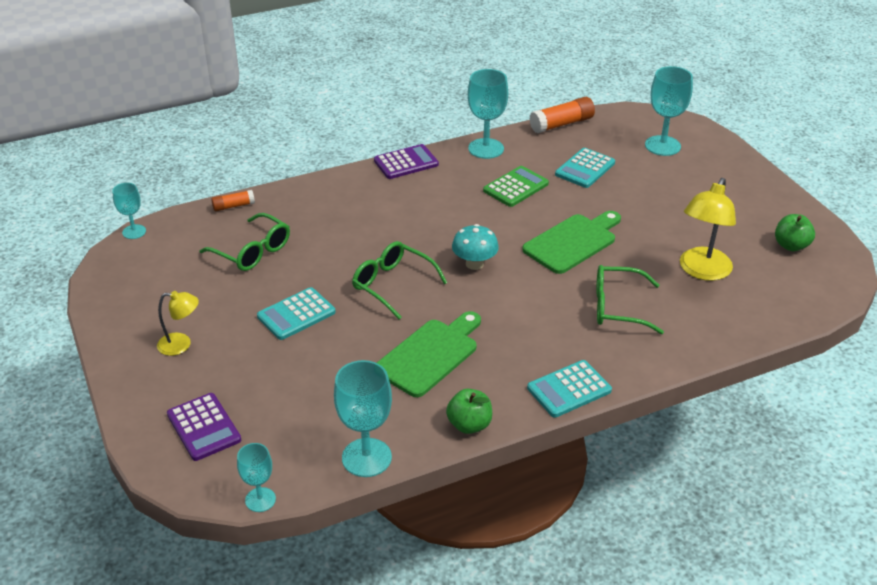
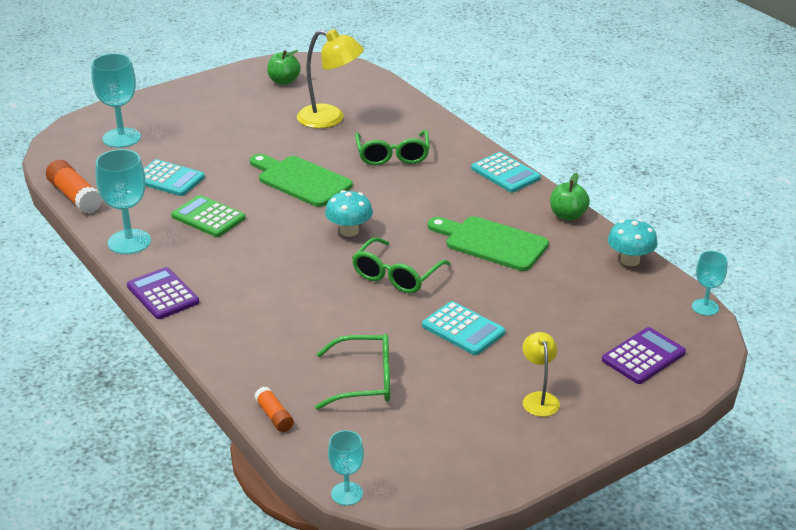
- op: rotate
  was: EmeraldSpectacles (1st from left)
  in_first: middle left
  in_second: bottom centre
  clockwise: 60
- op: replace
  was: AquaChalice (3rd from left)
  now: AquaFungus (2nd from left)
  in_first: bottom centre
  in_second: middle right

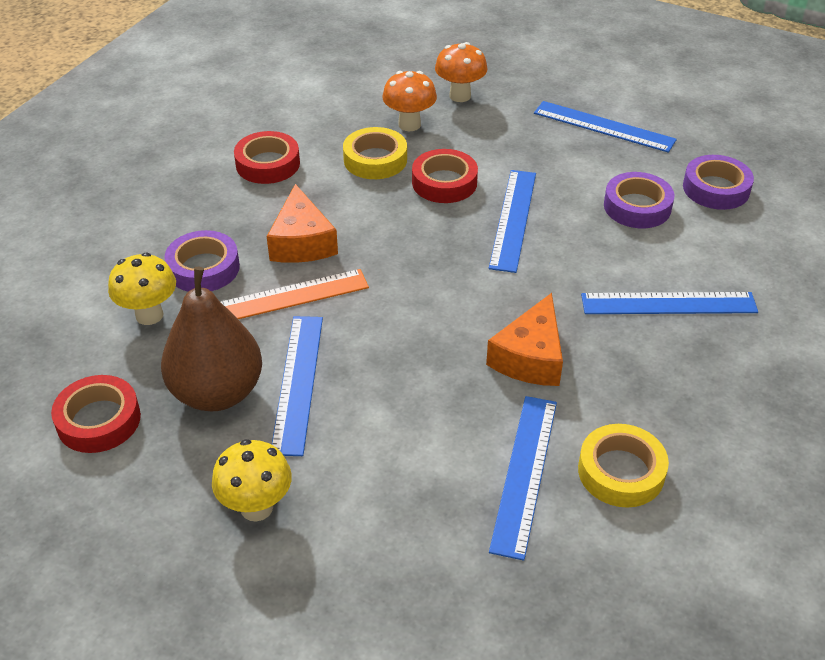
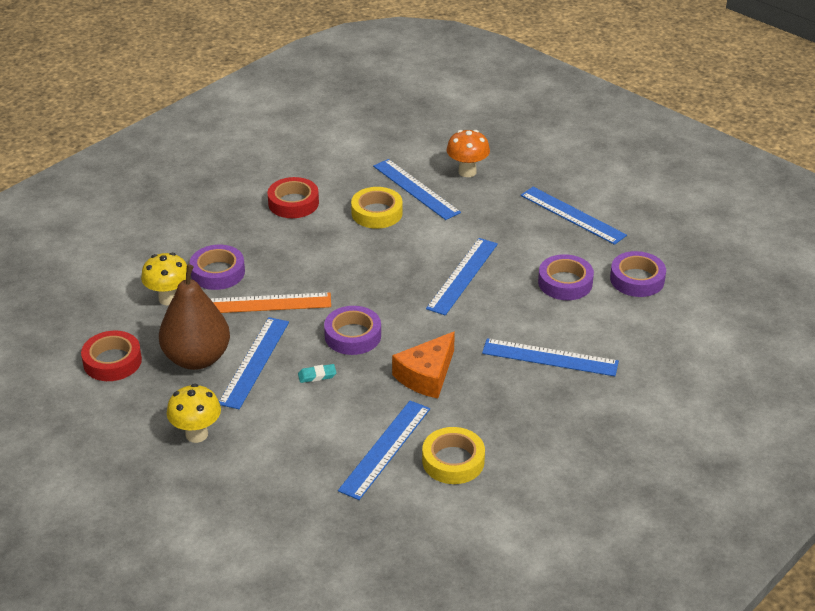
- op: replace
  was: BrightOrangeFungus (1st from left)
  now: CobaltMeasuringStick (3rd from left)
  in_first: top centre
  in_second: top centre
- op: delete
  was: CrimsonRollOfTape (3rd from left)
  in_first: top centre
- op: delete
  was: BrightOrangeCheese (1st from left)
  in_first: centre
- op: insert
  now: RoyalPurpleRollOfTape (2nd from left)
  in_second: centre
- op: insert
  now: AquaGumEraser
  in_second: centre

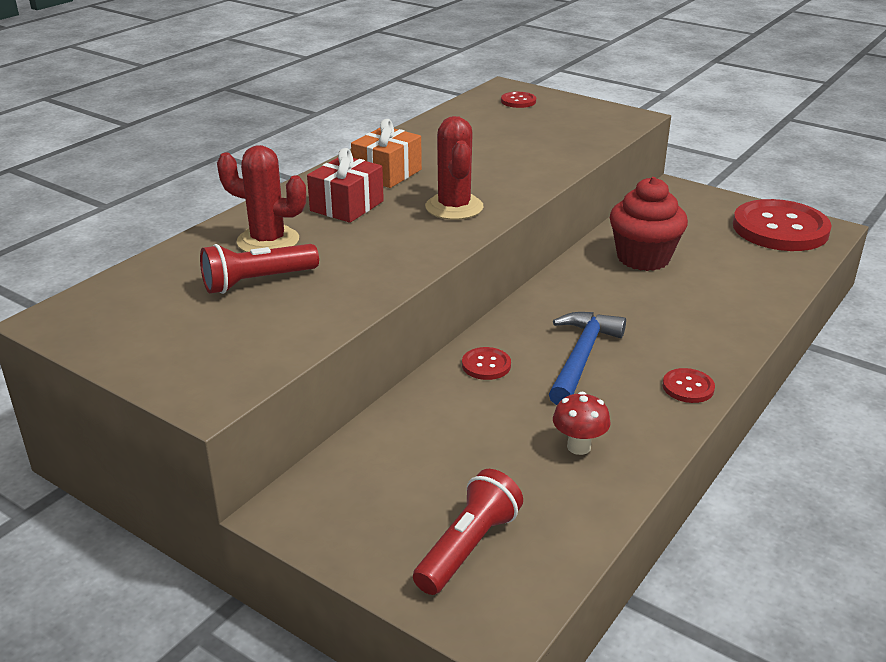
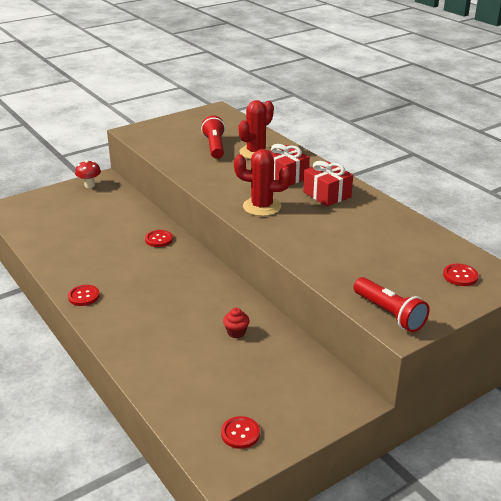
- op: recolor
  was: BrightOrangePresent
  now: CrimsonPresent (2nd from left)
  in_first: top centre
  in_second: centre
- op: resize
  was: CrimsonFairyCake
  in_first: middle right
  in_second: centre
  ratio: 0.43
- op: resize
  was: CrimsonShirtButton (4th from left in the first image)
  in_first: middle right
  in_second: bottom centre
  ratio: 0.42
- op: delete
  was: CobaltClawHammer
  in_first: centre
- op: move
  was: CrimsonFungus
  in_first: centre
  in_second: middle left
- op: move
  was: CrimsonFlashlight (2nd from left)
  in_first: bottom centre
  in_second: middle right

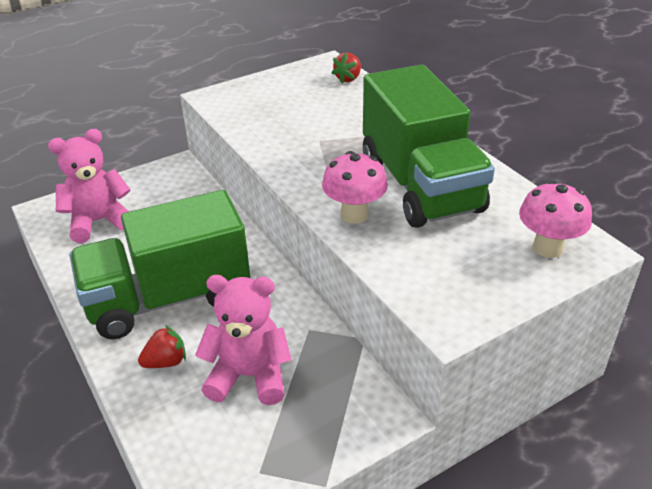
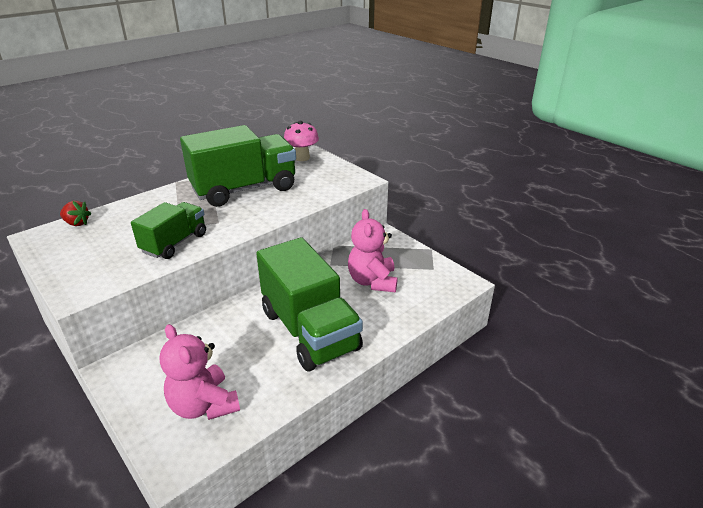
- op: delete
  was: RosyFungus (1st from left)
  in_first: centre
- op: delete
  was: CrimsonBerry (1st from left)
  in_first: bottom left
- op: insert
  now: EmeraldTruck (1st from left)
  in_second: middle left

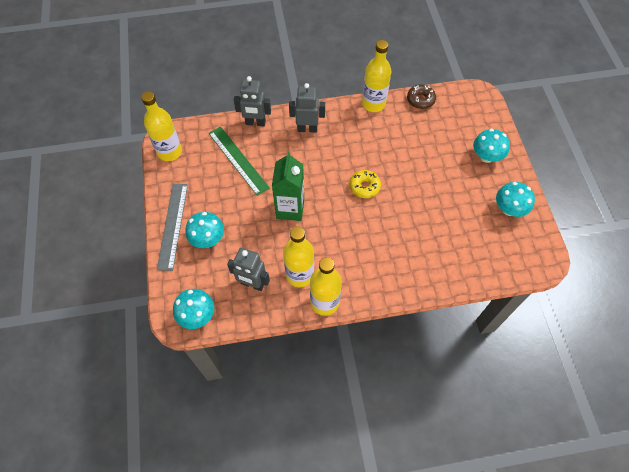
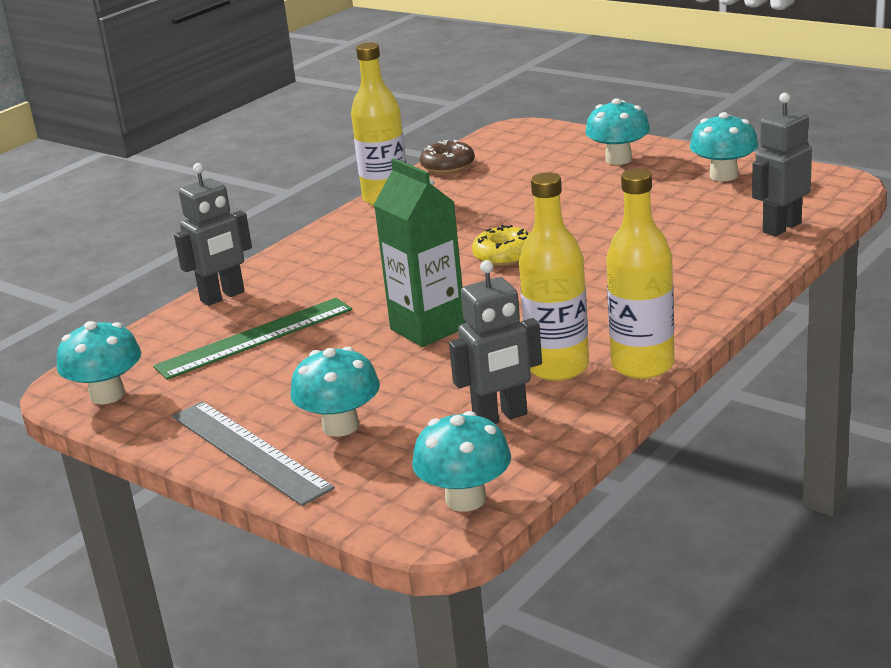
- op: move
  was: AshGreyRobotFigure (3rd from left)
  in_first: top centre
  in_second: top right
- op: replace
  was: BrightYellowFlask (1st from left)
  now: AquaFungus (1st from left)
  in_first: top left
  in_second: middle left
- op: rotate
  was: EmeraldMeasuringStick
  in_first: centre
  in_second: middle left
  clockwise: -45

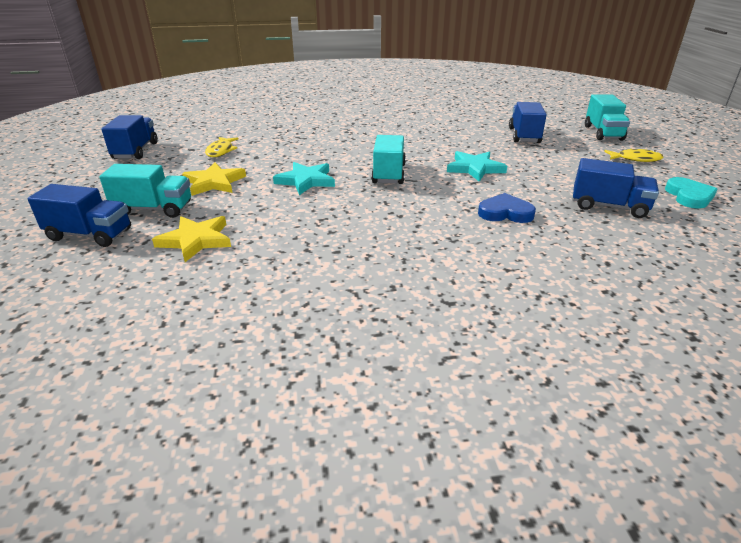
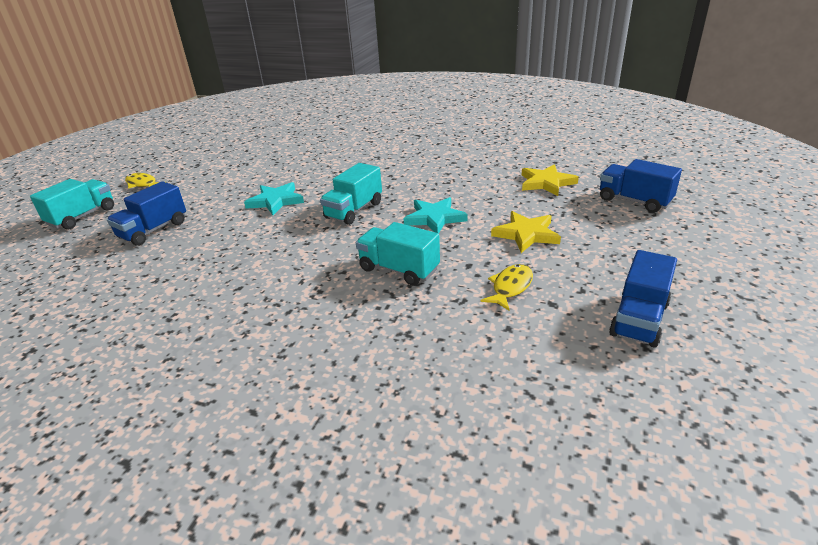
- op: delete
  was: CobaltTruck (4th from left)
  in_first: middle right
- op: move
  was: AquaTruck (1st from left in the first image)
  now: AquaTruck (3rd from left)
  in_first: middle left
  in_second: centre
- op: delete
  was: AquaHeartShape
  in_first: middle right
- op: delete
  was: CobaltHeartShape
  in_first: middle right

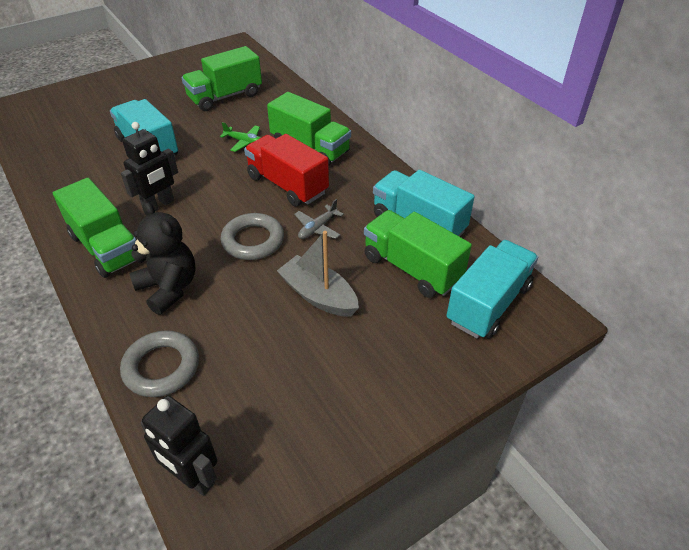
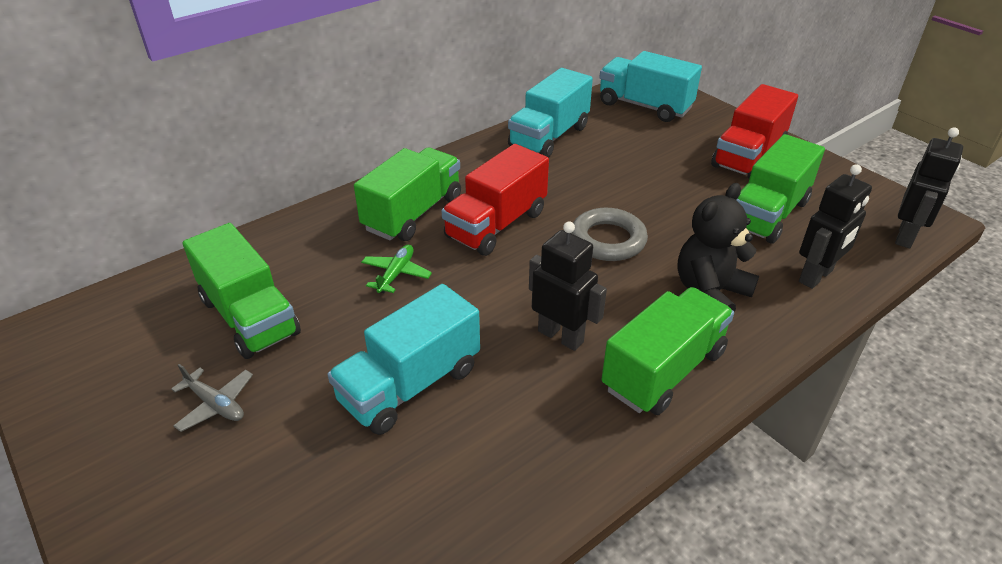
- op: move
  was: AshGreyToyPlane
  in_first: centre
  in_second: bottom left
- op: move
  was: EmeraldTruck (4th from left)
  in_first: centre
  in_second: middle right
- op: delete
  was: AshGreyToyBoat
  in_first: centre
- op: replace
  was: AshGreyHoop (1st from left)
  now: BlackRobotFigure (2nd from left)
  in_first: middle left
  in_second: middle right
- op: insert
  now: CrimsonTruck (2nd from left)
  in_second: top right

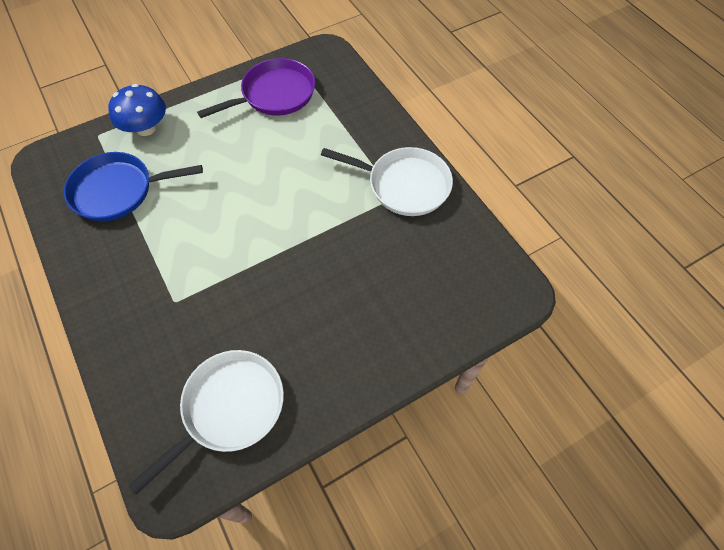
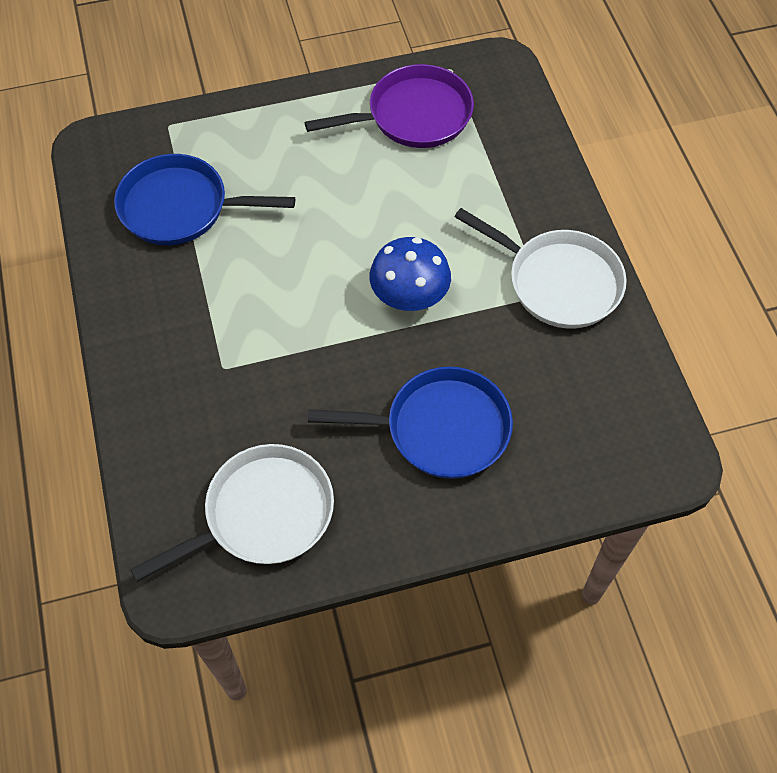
- op: move
  was: CobaltFungus
  in_first: top left
  in_second: centre
- op: insert
  now: CobaltSkillet (2nd from left)
  in_second: centre

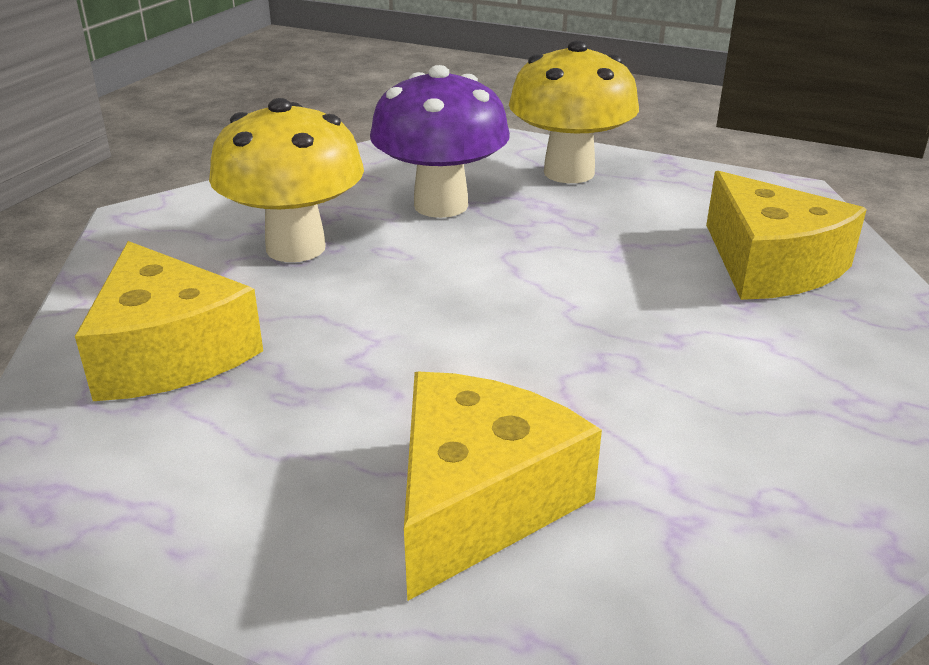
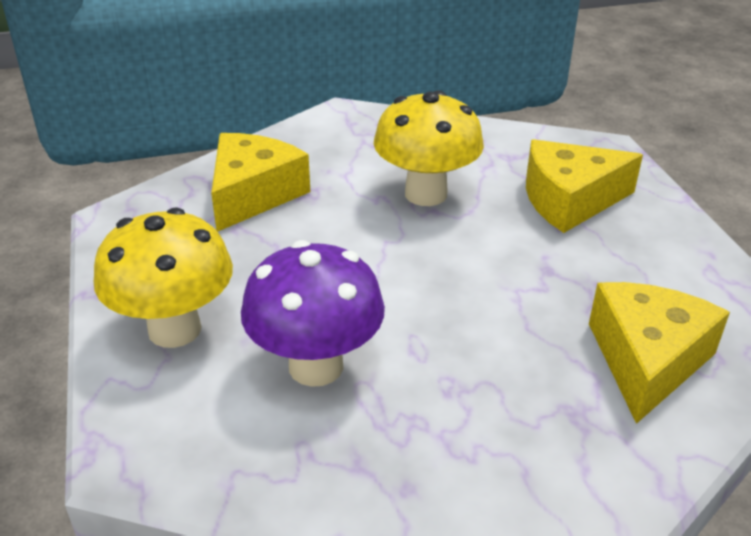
- op: move
  was: BrightYellowFungus (1st from left in the first image)
  now: BrightYellowFungus (2nd from left)
  in_first: top left
  in_second: top centre

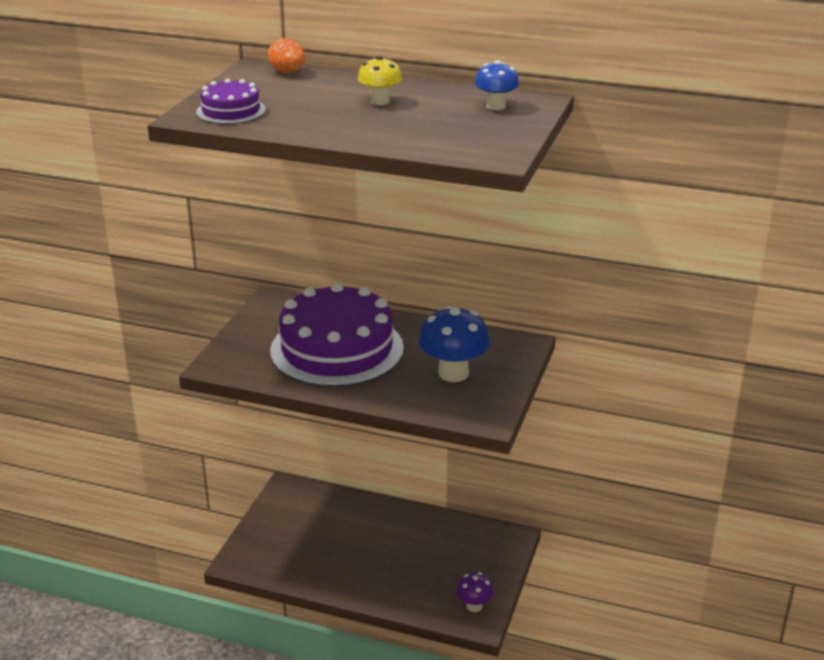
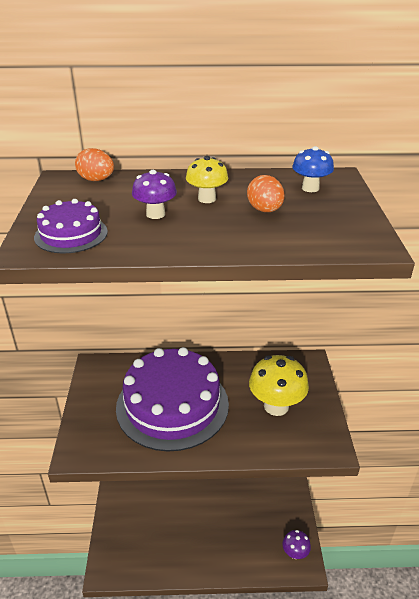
- op: recolor
  was: CobaltFungus (1st from left)
  now: BrightYellowFungus (2nd from left)
  in_first: centre
  in_second: centre
- op: insert
  now: RoyalPurpleFungus (1st from left)
  in_second: top centre
- op: insert
  now: BrightOrangeToyEgg (2nd from left)
  in_second: top centre

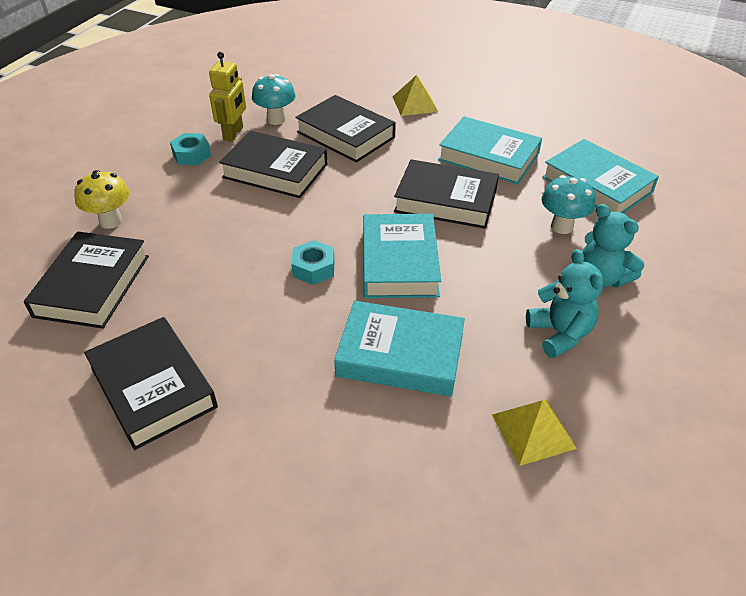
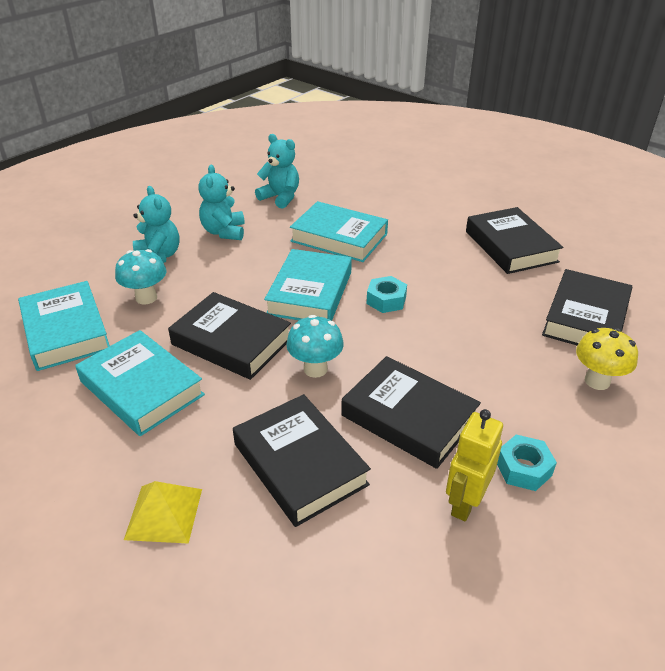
- op: move
  was: AquaFungus (1st from left in the first image)
  now: AquaFungus (2nd from left)
  in_first: top centre
  in_second: centre
- op: replace
  was: BrightYellowPyramidShape (2nd from left)
  now: AquaTeddy (3rd from left)
  in_first: bottom right
  in_second: top centre

